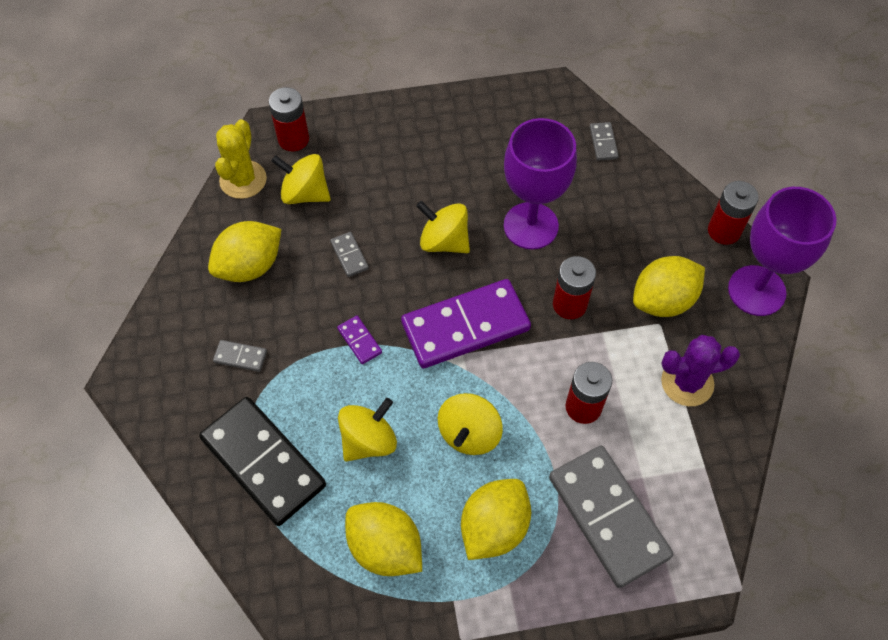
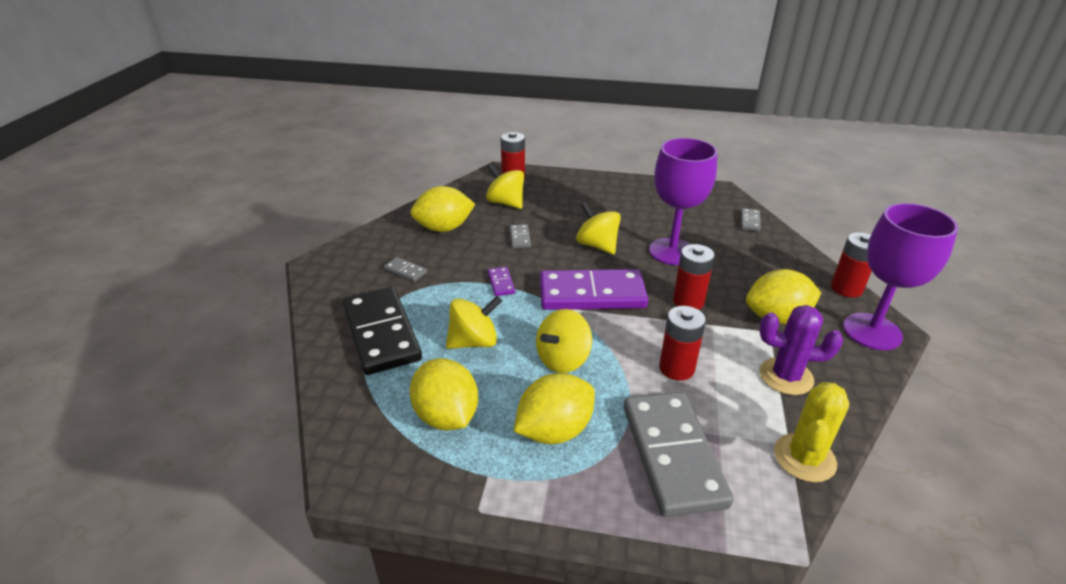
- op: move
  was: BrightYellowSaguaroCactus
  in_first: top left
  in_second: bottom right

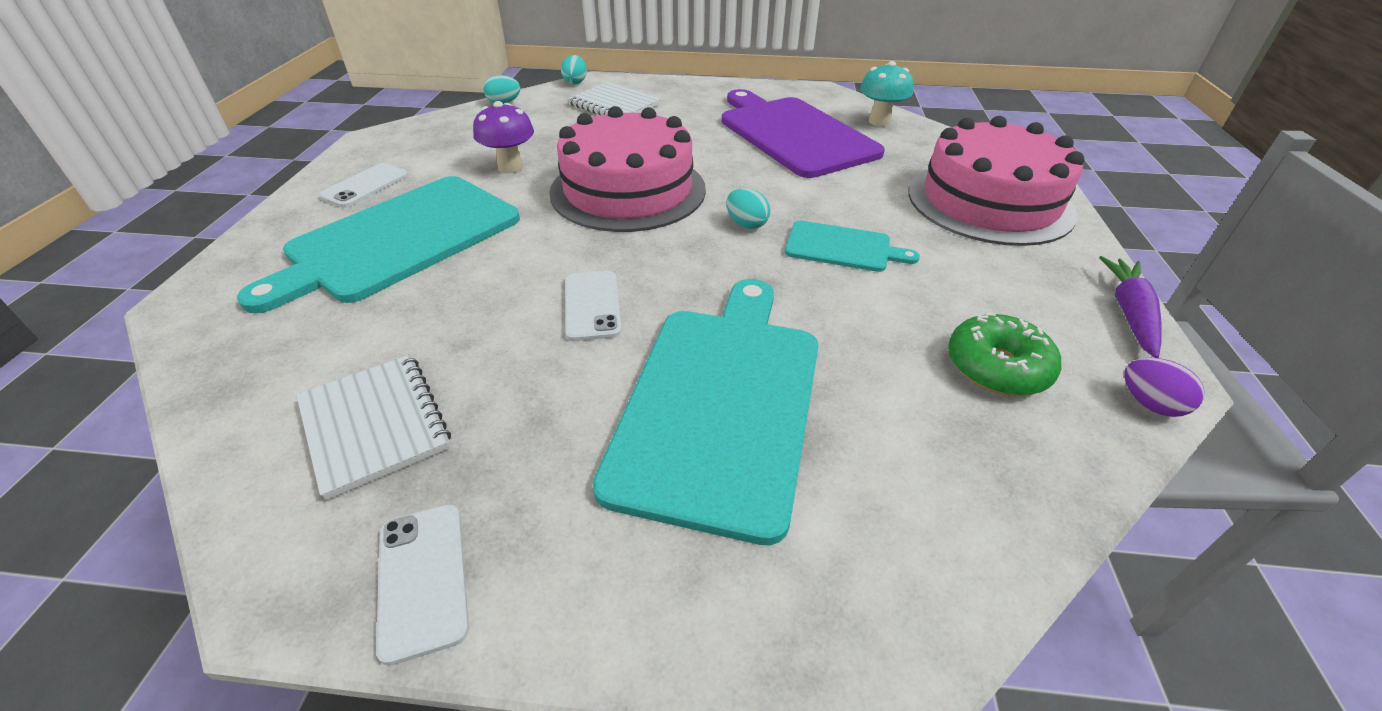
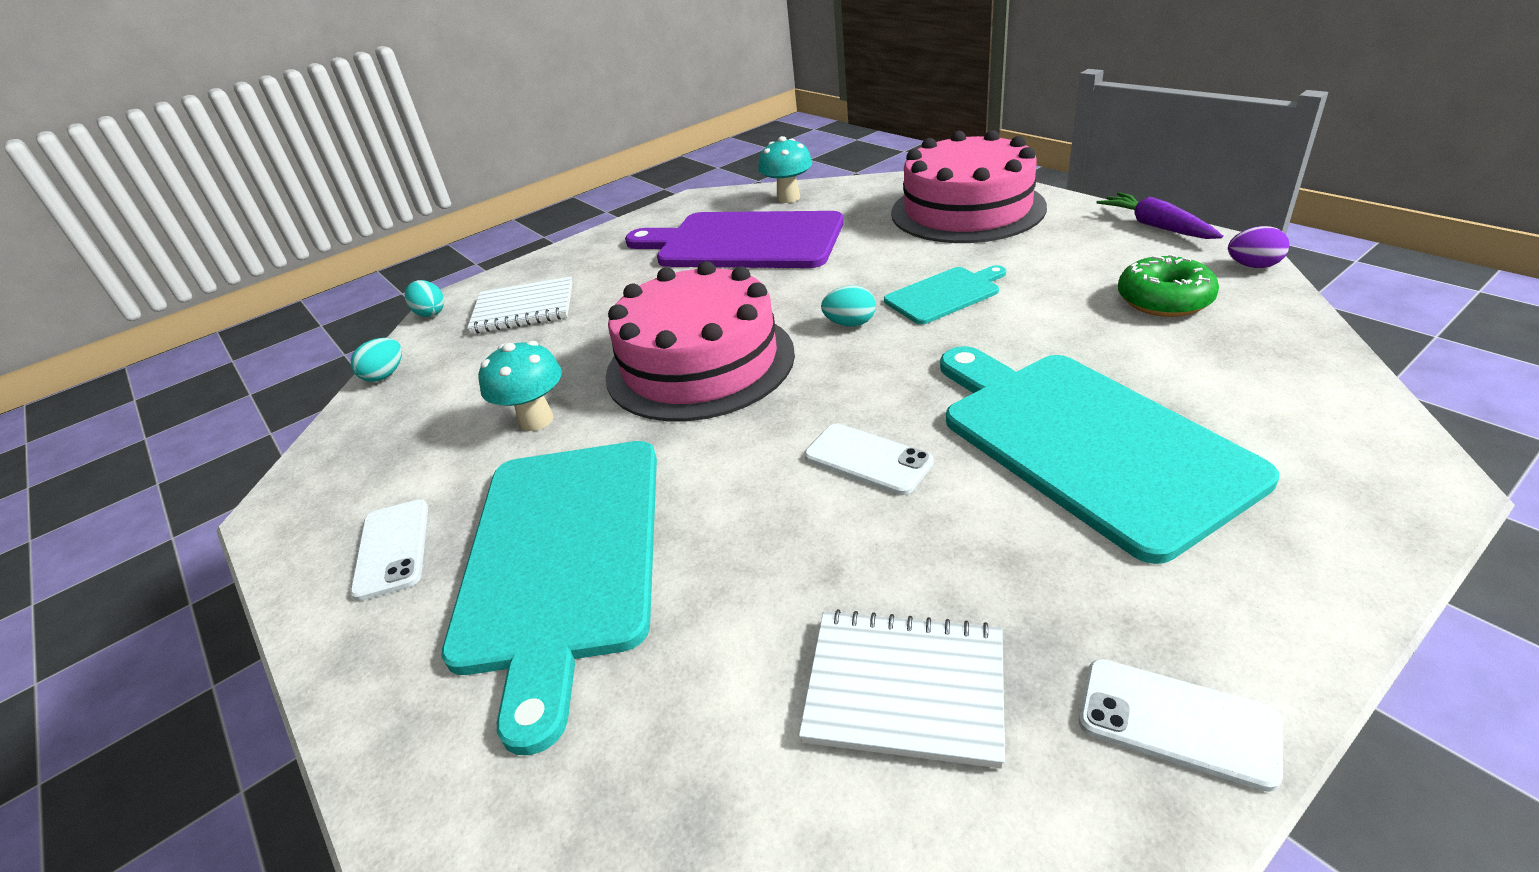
- op: recolor
  was: RoyalPurpleFungus
  now: AquaFungus (1st from left)
  in_first: top centre
  in_second: centre

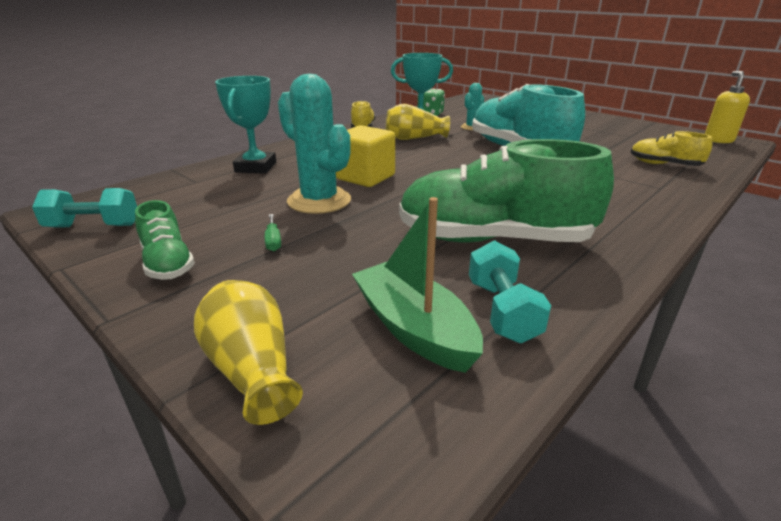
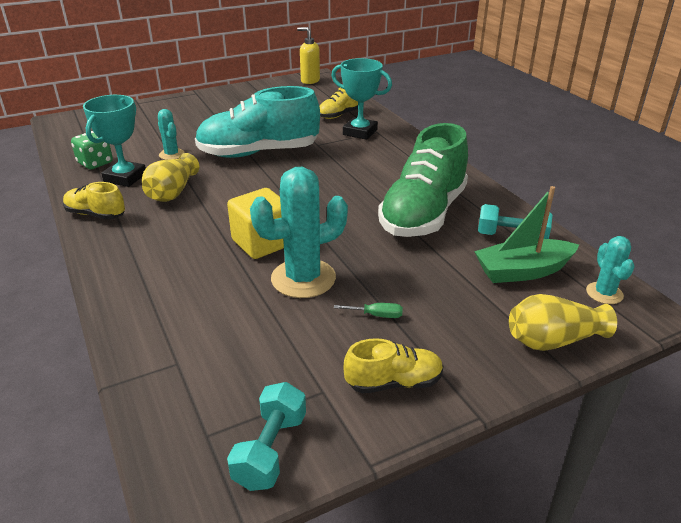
- op: move
  was: AquaPrizeCup (1st from left in the first image)
  now: AquaPrizeCup (2nd from left)
  in_first: top left
  in_second: top centre
- op: recolor
  was: EmeraldSneaker (1st from left)
  now: BrightYellowSneaker (3rd from left)
  in_first: middle left
  in_second: bottom centre
- op: insert
  now: AquaSaguaroCactus (3rd from left)
  in_second: middle right

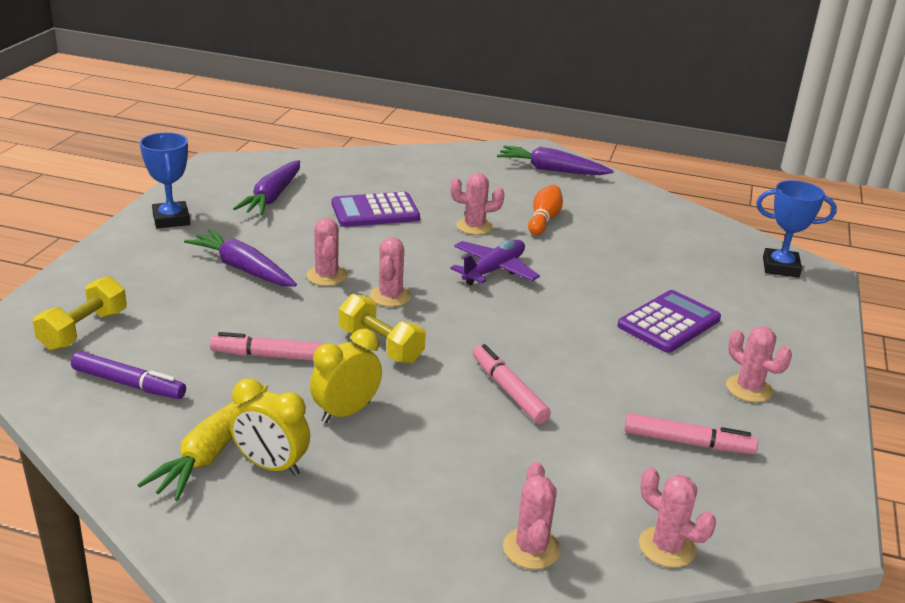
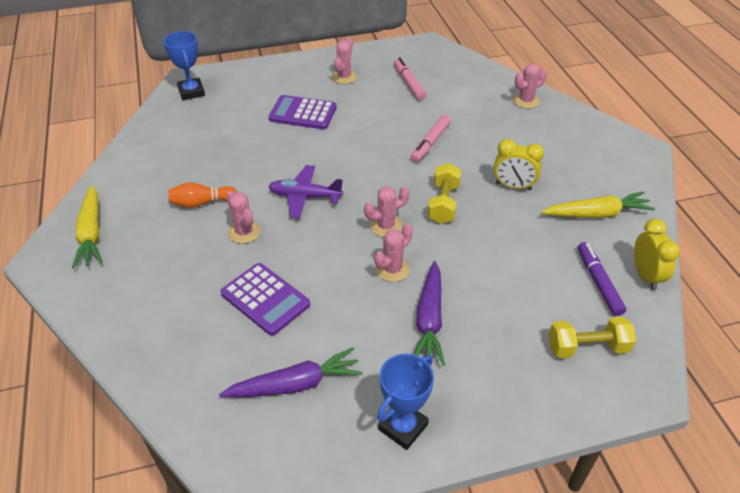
- op: recolor
  was: RoyalPurpleCarrot (3rd from left)
  now: BrightYellowCarrot (1st from left)
  in_first: top centre
  in_second: middle left
- op: delete
  was: RosyFeltPen (1st from left)
  in_first: middle left
- op: move
  was: BrightYellowAlarmClock (1st from left in the first image)
  now: BrightYellowAlarmClock (2nd from left)
  in_first: bottom left
  in_second: middle right
- op: delete
  was: RosySaguaroCactus (5th from left)
  in_first: bottom right

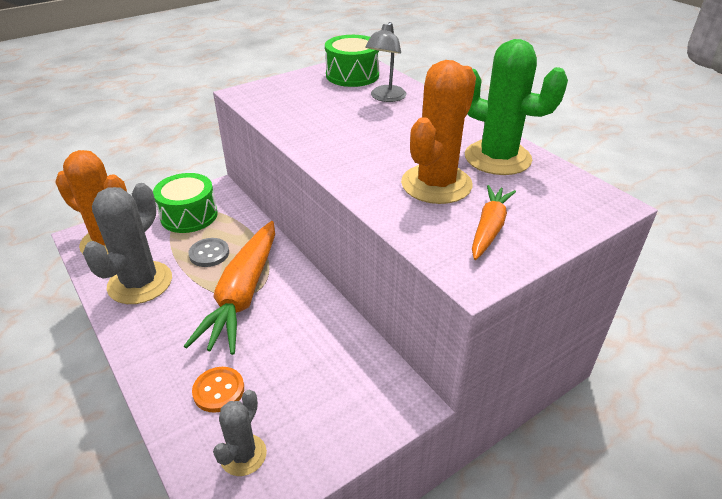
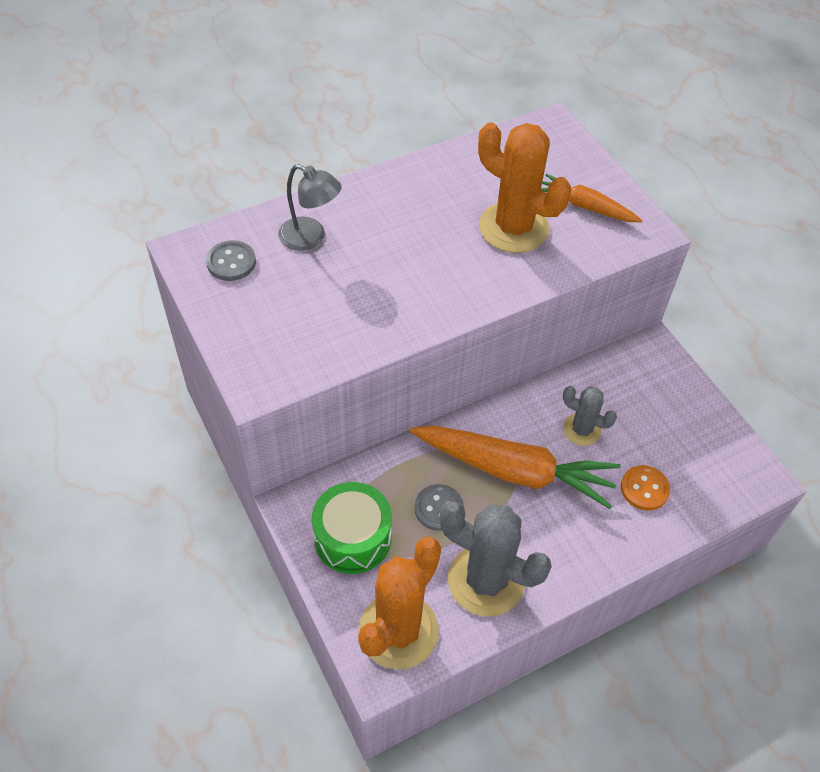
- op: replace
  was: EmeraldDrum (2nd from left)
  now: AshGreyShirtButton (1st from left)
  in_first: top centre
  in_second: middle left
- op: delete
  was: EmeraldSaguaroCactus
  in_first: top right
- op: move
  was: AshGreySaguaroCactus (2nd from left)
  in_first: bottom left
  in_second: middle right

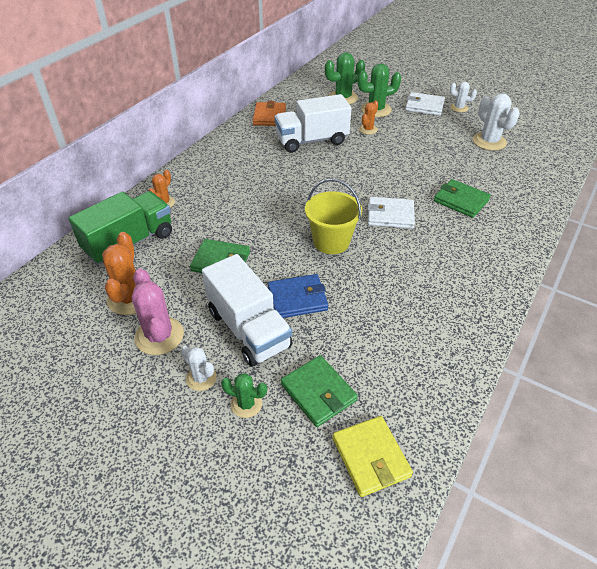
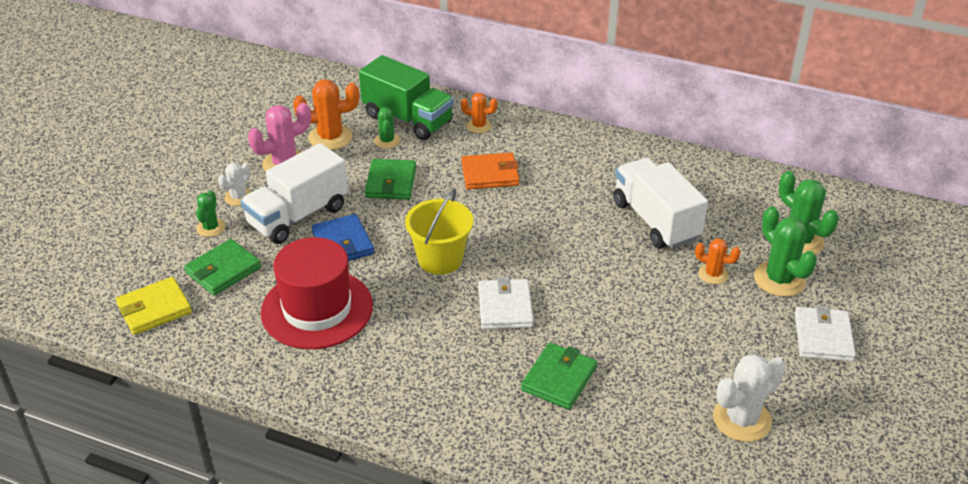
- op: delete
  was: WhiteSaguaroCactus (2nd from left)
  in_first: top right
- op: move
  was: BrightOrangeBillfold
  in_first: top centre
  in_second: centre
- op: insert
  now: EmeraldSaguaroCactus (2nd from left)
  in_second: top centre
- op: insert
  now: CrimsonHat
  in_second: middle left

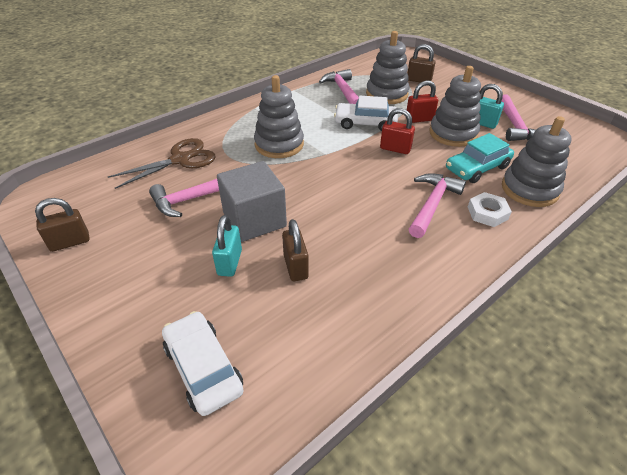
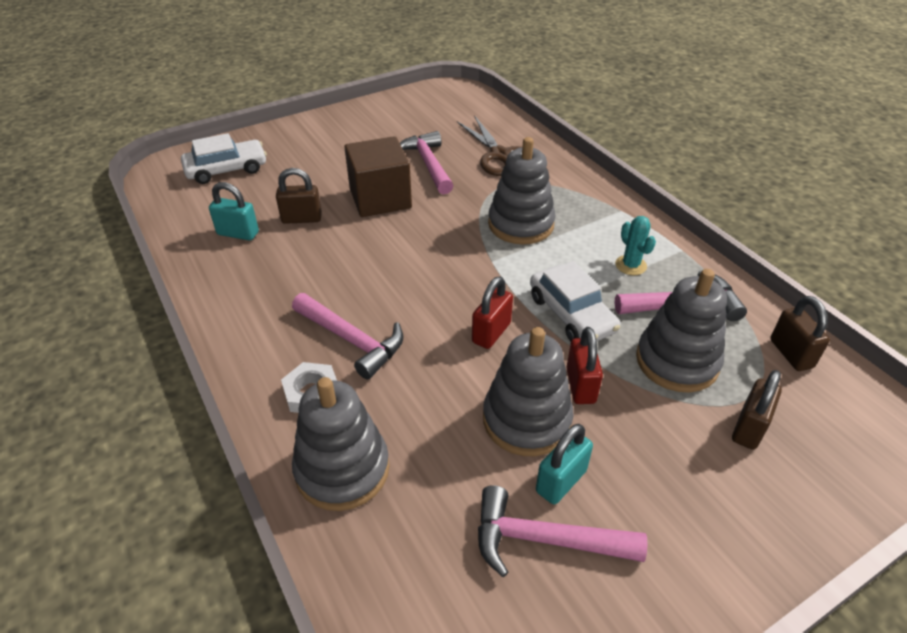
- op: rotate
  was: WhiteCar (2nd from left)
  in_first: top centre
  in_second: centre
  clockwise: 135
- op: delete
  was: AquaCar
  in_first: top right
- op: recolor
  was: AshGreyCube
  now: RussetCube
  in_first: centre
  in_second: top centre
- op: move
  was: RussetSmallLock (1st from left in the first image)
  now: RussetSmallLock (3rd from left)
  in_first: middle left
  in_second: middle right
- op: move
  was: AquaSmallLock (1st from left)
  in_first: centre
  in_second: middle left
- op: insert
  now: AquaSaguaroCactus
  in_second: middle right

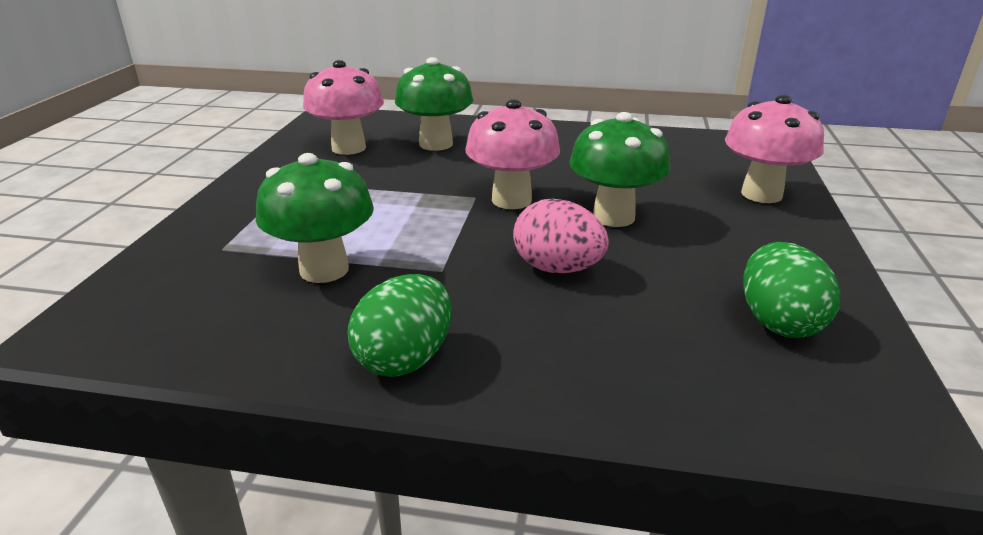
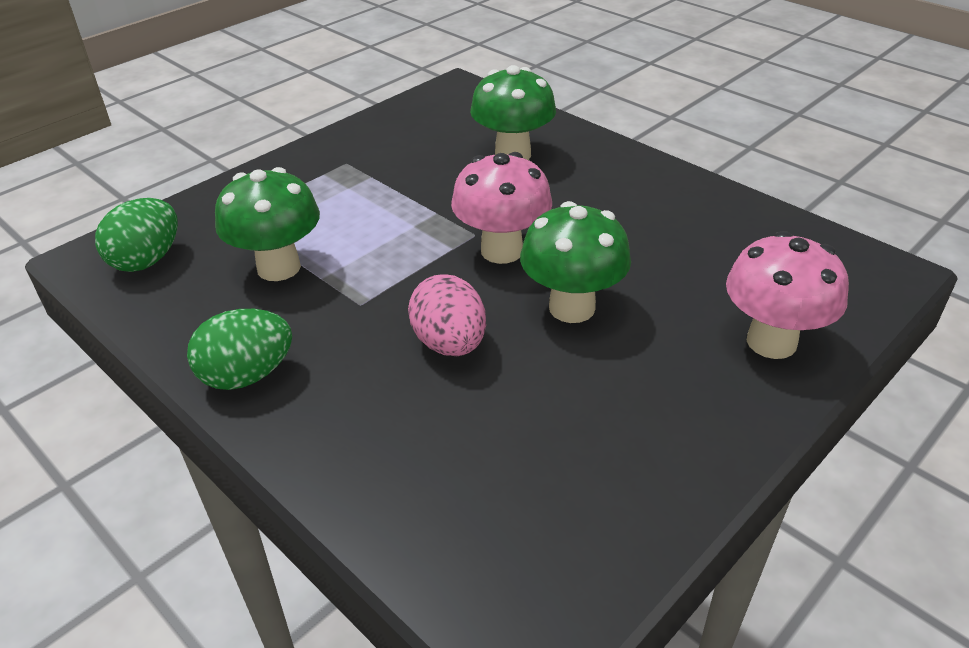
- op: delete
  was: RosyFungus (1st from left)
  in_first: top centre
- op: move
  was: EmeraldToyEgg (2nd from left in the first image)
  now: EmeraldToyEgg (1st from left)
  in_first: middle right
  in_second: middle left

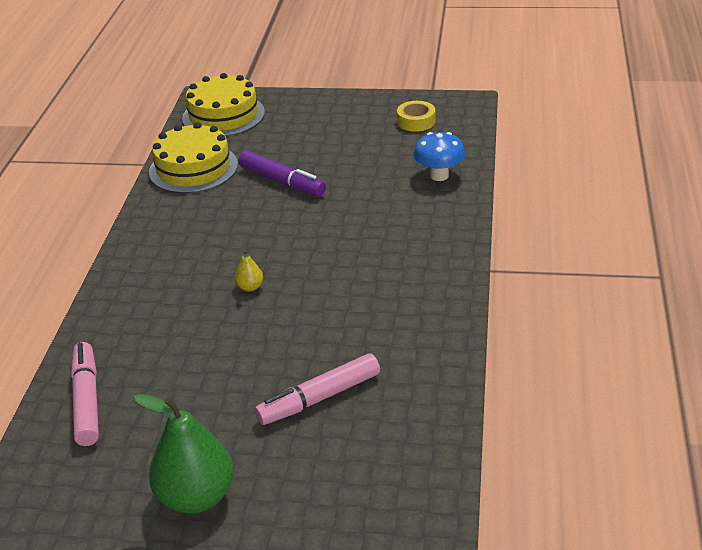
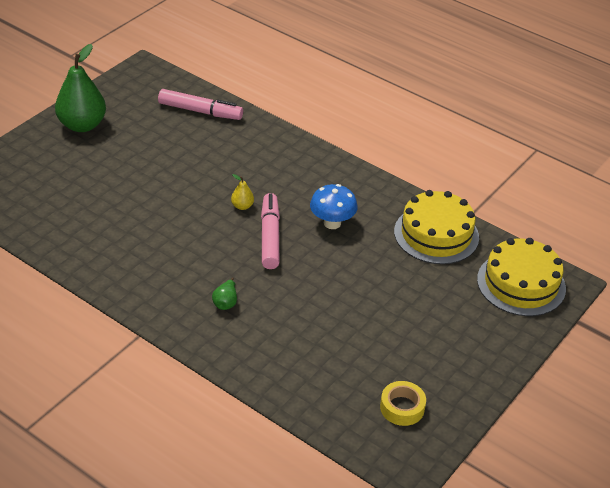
- op: move
  was: CobaltFungus
  in_first: top centre
  in_second: centre
- op: delete
  was: RoyalPurpleFeltPen
  in_first: top centre
- op: move
  was: RosyFeltPen (2nd from left)
  in_first: bottom centre
  in_second: centre
- op: insert
  now: EmeraldToyPear (2nd from left)
  in_second: centre

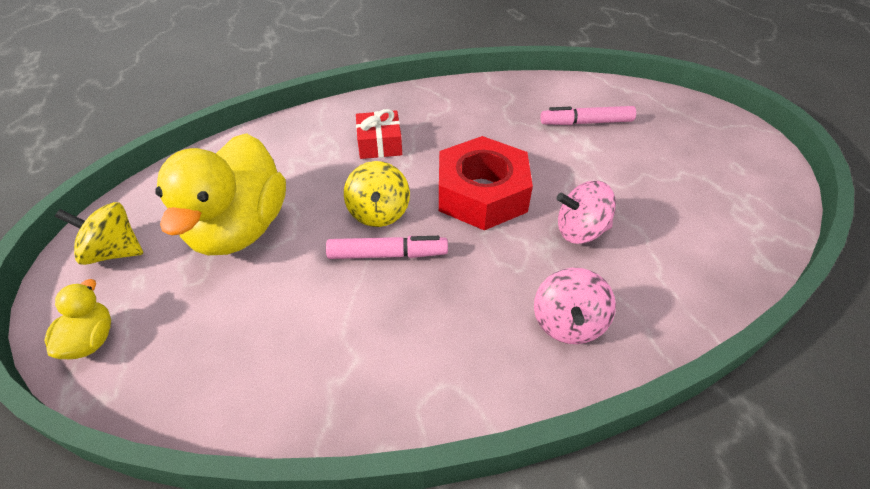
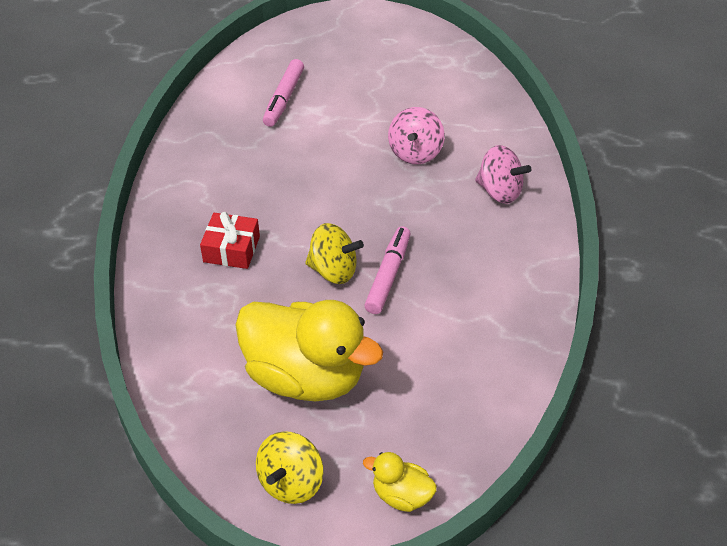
- op: delete
  was: CrimsonHexagonNut
  in_first: centre

